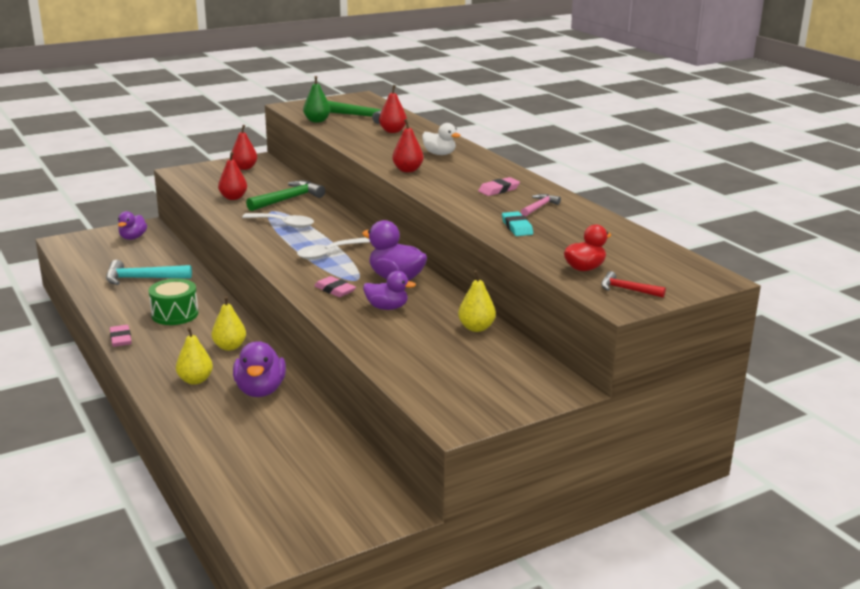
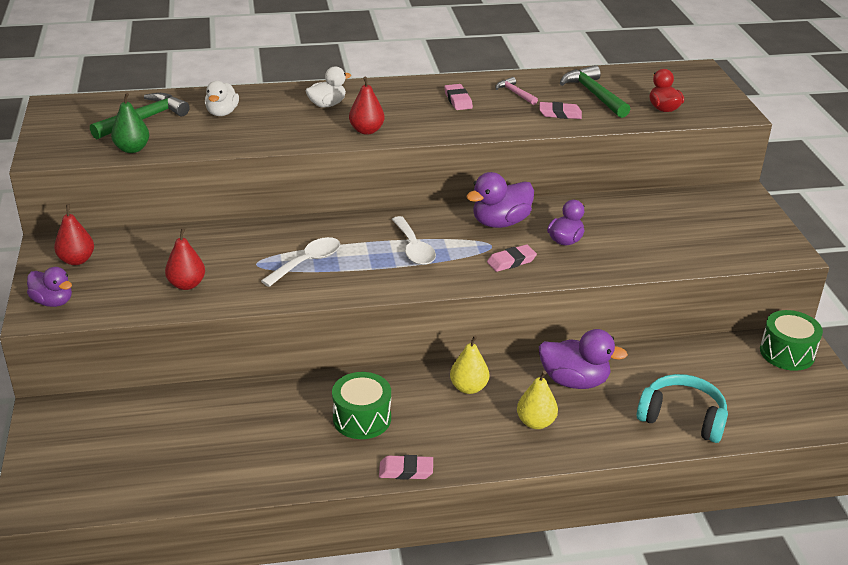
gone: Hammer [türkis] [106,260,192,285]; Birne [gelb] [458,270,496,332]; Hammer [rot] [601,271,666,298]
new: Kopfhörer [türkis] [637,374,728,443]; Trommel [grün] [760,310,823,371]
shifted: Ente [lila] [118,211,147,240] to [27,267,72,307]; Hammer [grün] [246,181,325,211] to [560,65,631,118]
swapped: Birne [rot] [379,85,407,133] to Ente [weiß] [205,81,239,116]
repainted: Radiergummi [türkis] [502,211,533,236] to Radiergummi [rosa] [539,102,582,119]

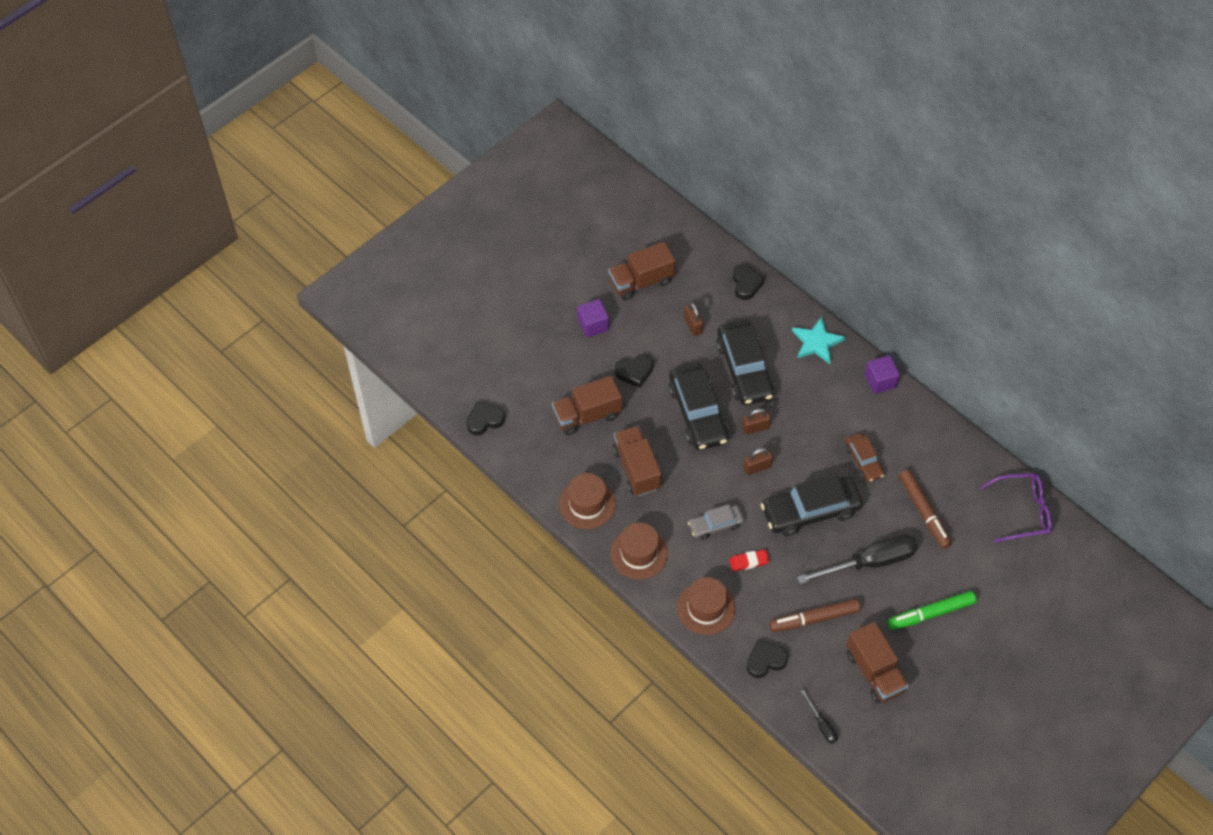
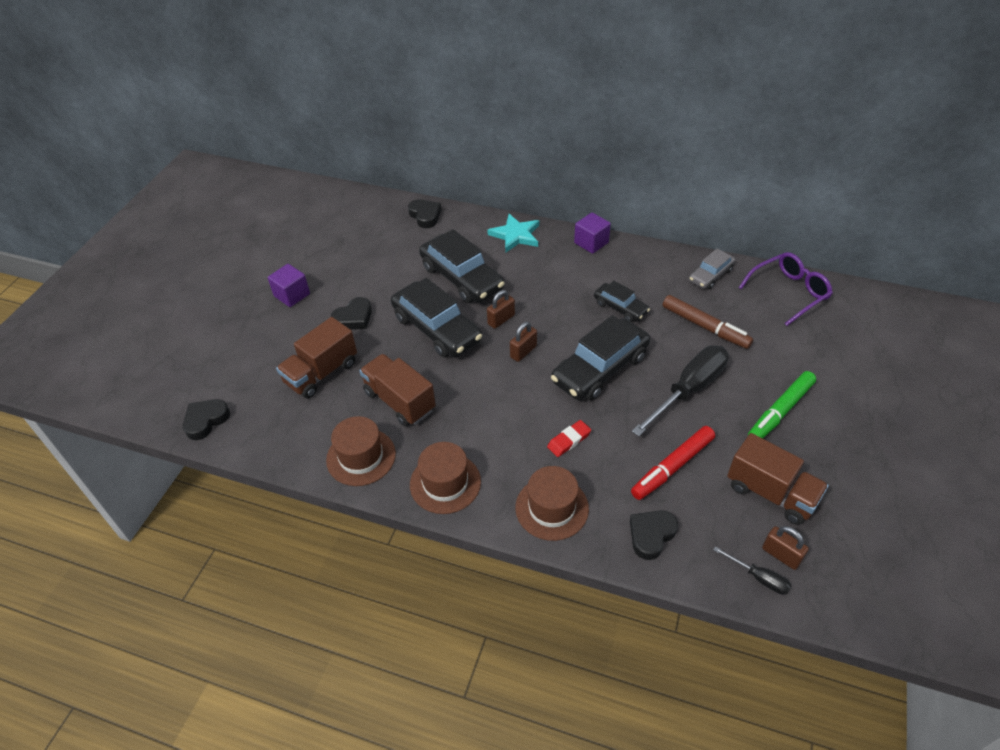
gone: Lastwagen [braun] [609,242,676,300]
shifted: Auto [grau] [688,504,744,540] to [689,249,735,289]; Vorhängeschloss [braun] [684,303,703,336] to [762,526,809,570]
repainted: Auto [braun] [845,433,885,482] to Auto [schwarz] [594,281,650,322]; Filzstift [braun] [769,599,861,632] to Filzstift [rot] [631,426,715,500]

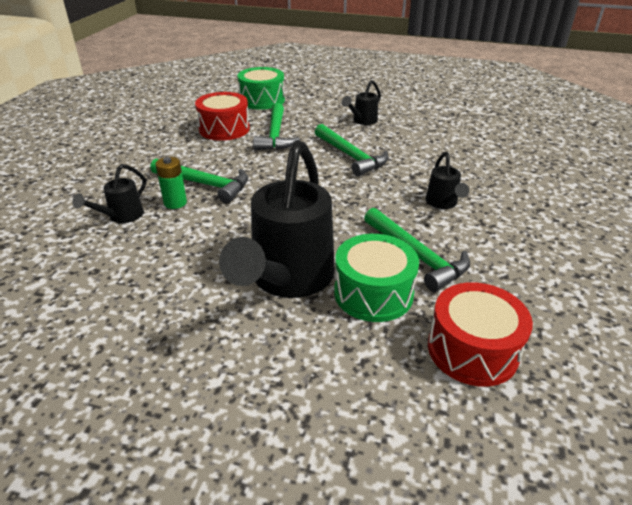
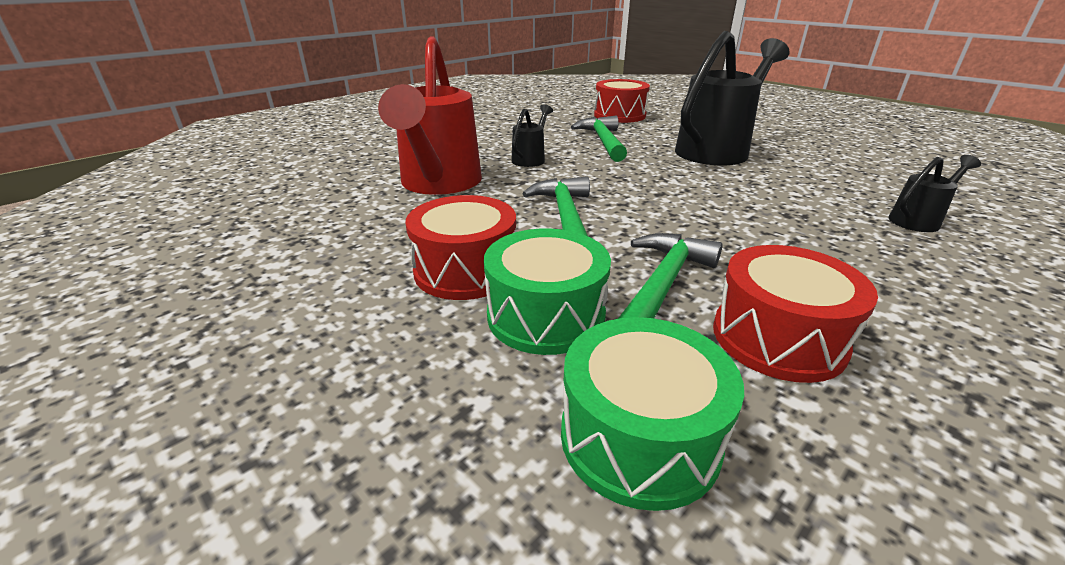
gone: Hammer [grün] [150,158,248,203]; Batterie [grün] [156,157,187,209]
new: Gießkanne [rot] [378,37,482,195]
shifted: Trommel [grün] [334,234,419,322] to [484,228,611,355]
swapped: Gießkanne [schwarz] [341,80,381,125] to Trommel [rot] [406,195,516,300]

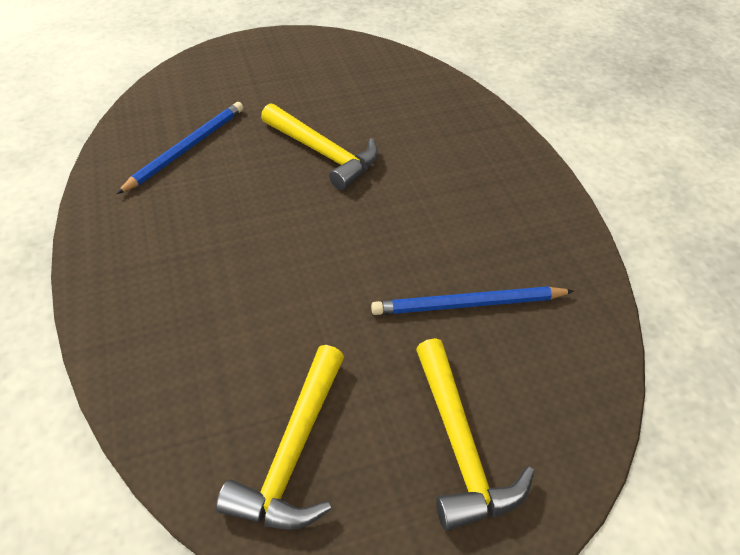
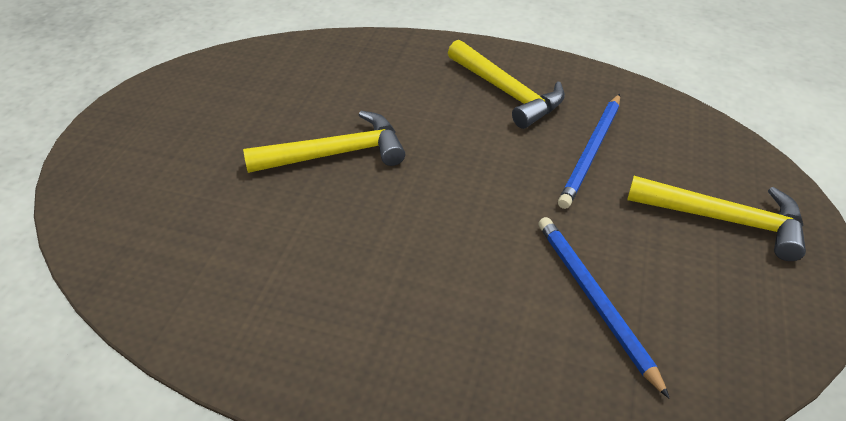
shifted: Hammer [gelb] [216,345,344,530] to [448,40,565,129]; Bleistift [blau] [117,102,244,194] to [538,217,670,399]

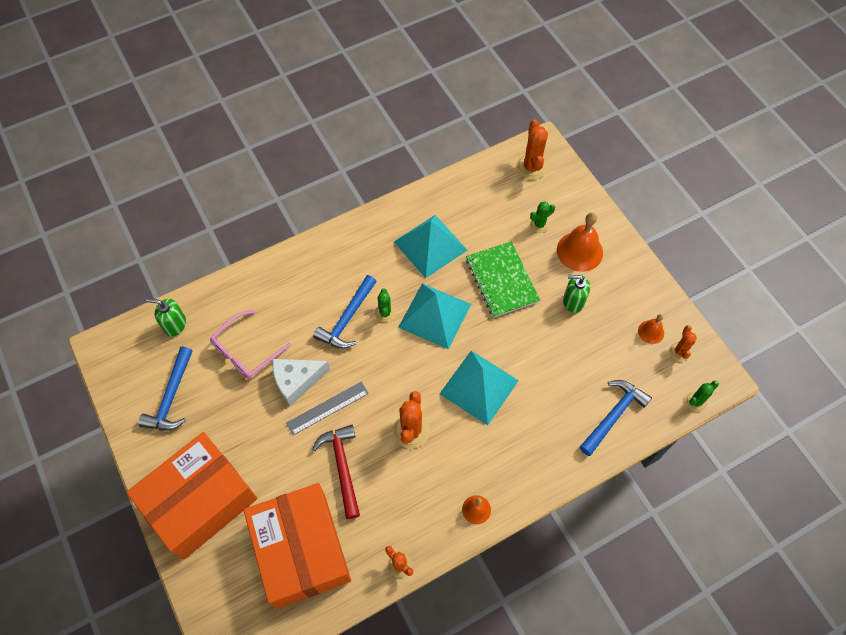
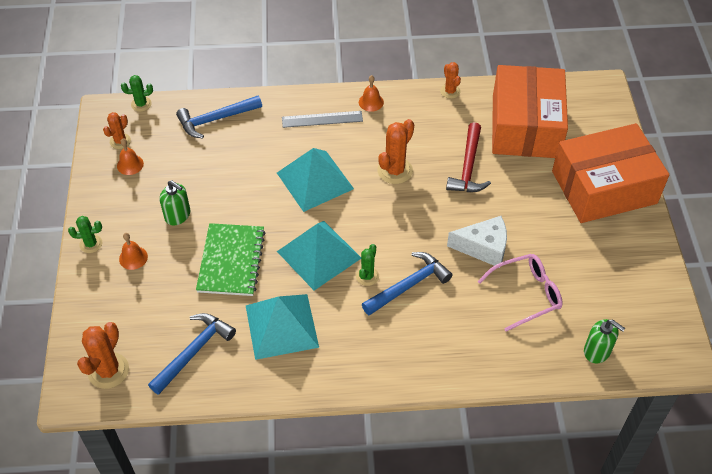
shifted: Kaktus [grün] [530,202,555,233] to [68,216,103,253]; Hammer [blau] [138,346,193,430] to [148,313,236,395]; Lineal [grau] [286,382,369,435] to [282,111,363,128]
scaled: Glocke [orange] [557,212,603,272] = [119,233,148,270] x0.54

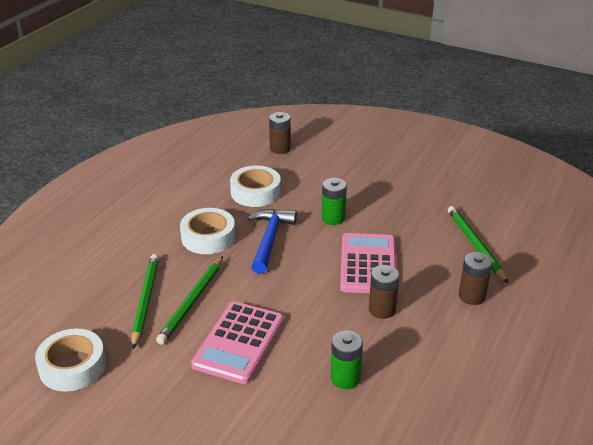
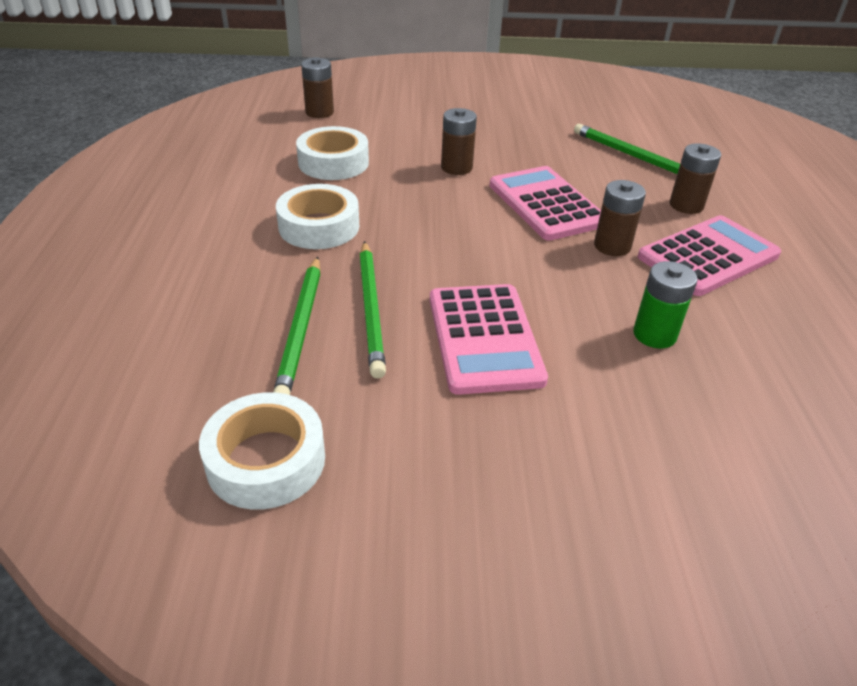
gone: Hammer [blau] [248,209,297,274]
new: Taschenrechner [rosa] [637,215,781,296]
repainted: Batterie [grün] [322,178,347,225] to Batterie [braun] [441,108,477,175]
rotated: Bleistift [grün] [132,254,159,349] = [273,257,321,395] 150 degrees counterclockwise

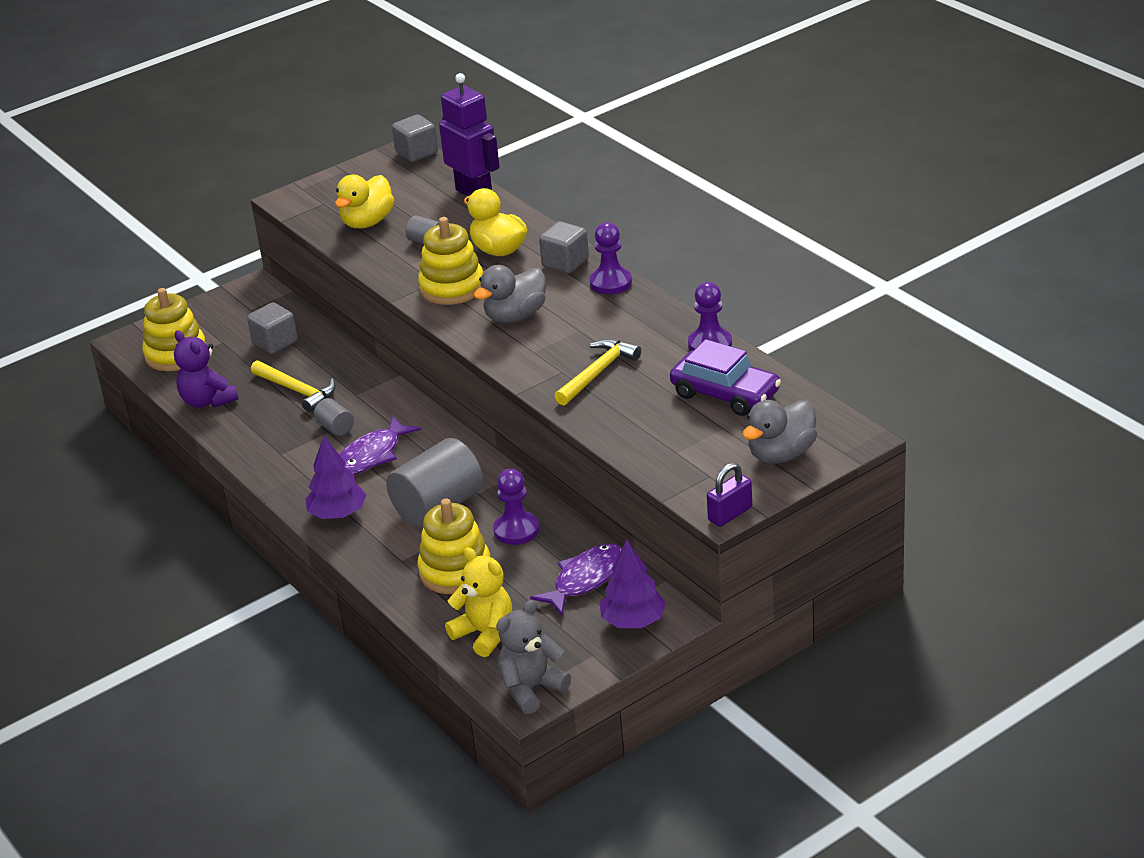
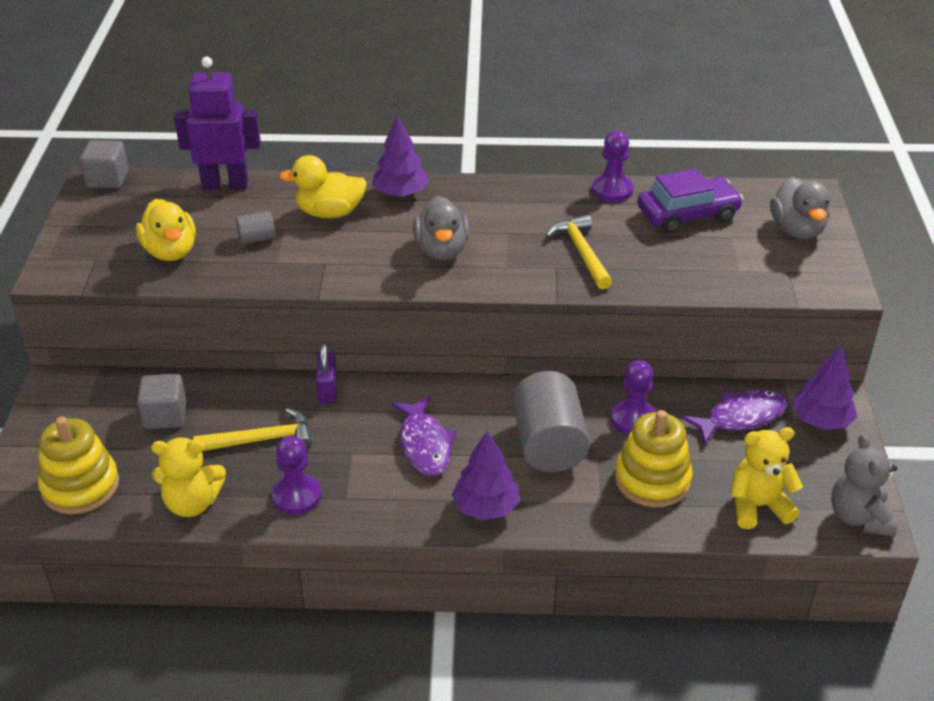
gone: Vollzylinder [grau] [314,398,354,436]; Stapelspielzeug [gelb] [418,217,483,305]
shifted: Bauer [lila] [590,222,632,294] to [272,436,322,515]; Vorhängeschloss [lila] [707,463,752,527] to [316,343,337,403]
swapped: Kubus [grau] [539,221,589,273] to Baum [lila] [372,115,429,197]
repainted: Teddybär [lila] [174,330,238,408] to Teddybär [gelb] [151,437,226,517]
rotated: Fisch [lila] [530,544,622,615] = [682,389,787,444] 75 degrees clockwise

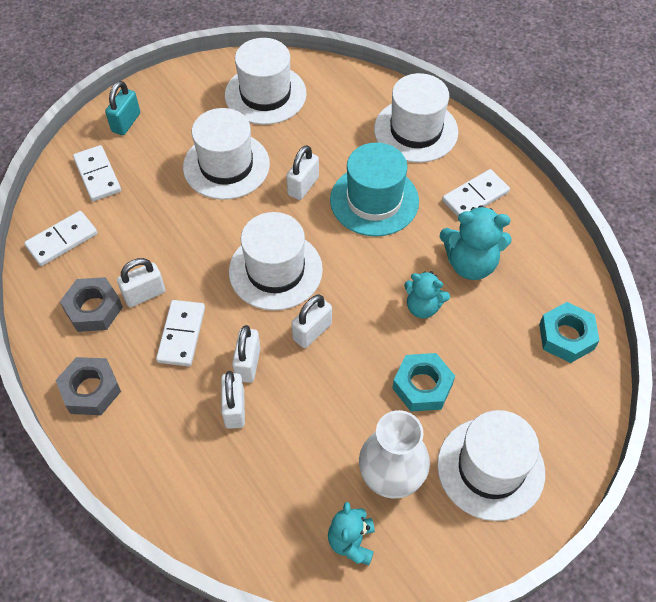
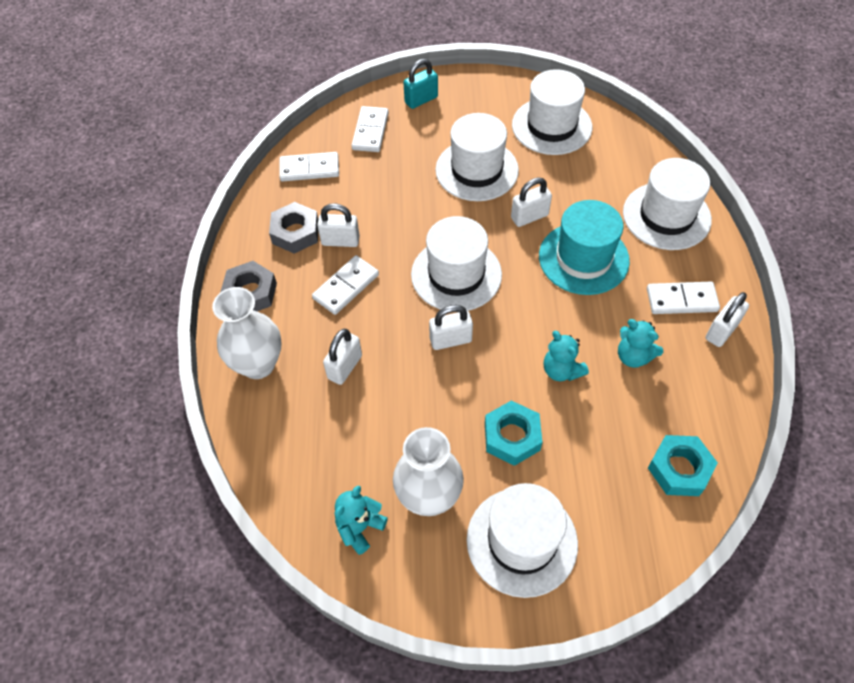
new: Vase [weiß] [212,287,282,379]
shifted: Vorhängeschloss [weiß] [232,325,261,383] to [705,292,749,347]
scaled: Teddybär [türkis] [440,205,512,280] = [618,319,663,368] x0.65

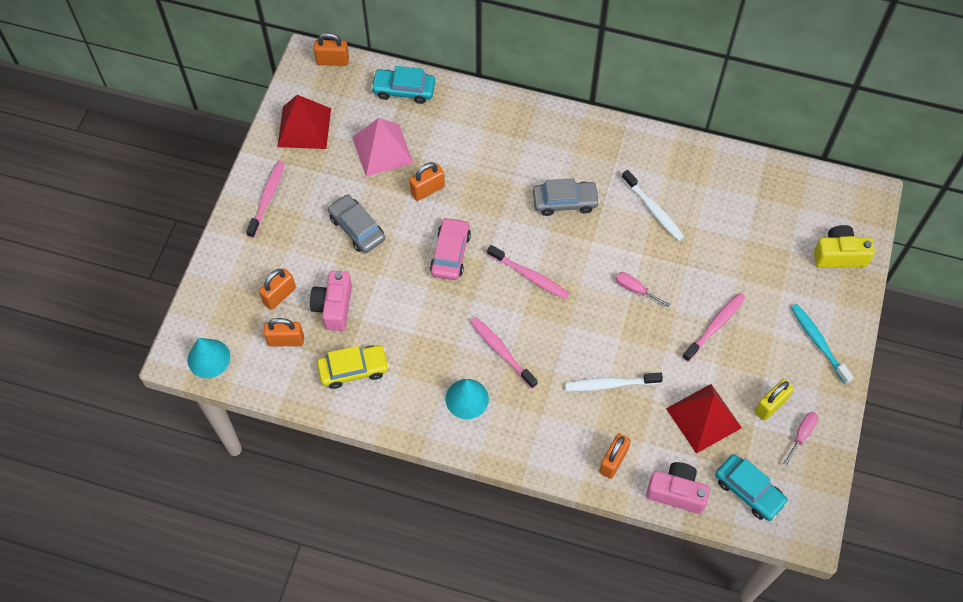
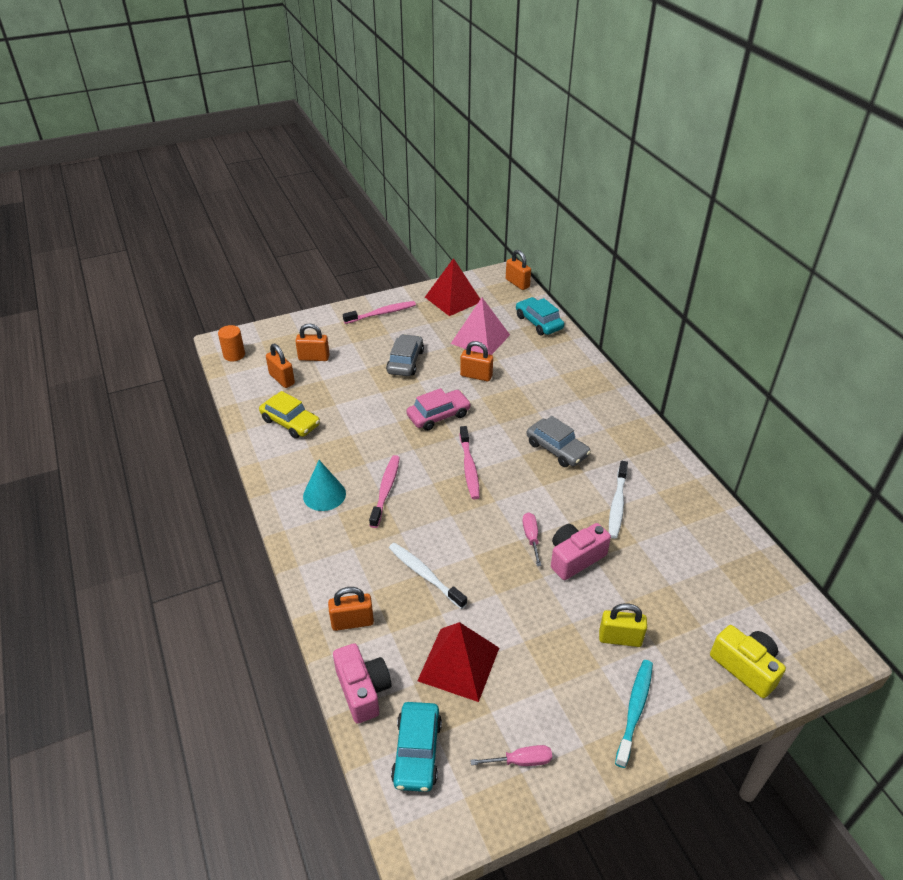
gone: Zahnbürste [rosa] [682,293,746,362]
shifted: Kamera [rosa] [310,271,352,331] to [551,523,611,580]; Vorhängeschloss [gelb] [755,379,794,421] to [599,603,647,647]
swapped: Kegel [türkis] [188,338,230,378] to Vollzylinder [orange] [218,325,245,361]

